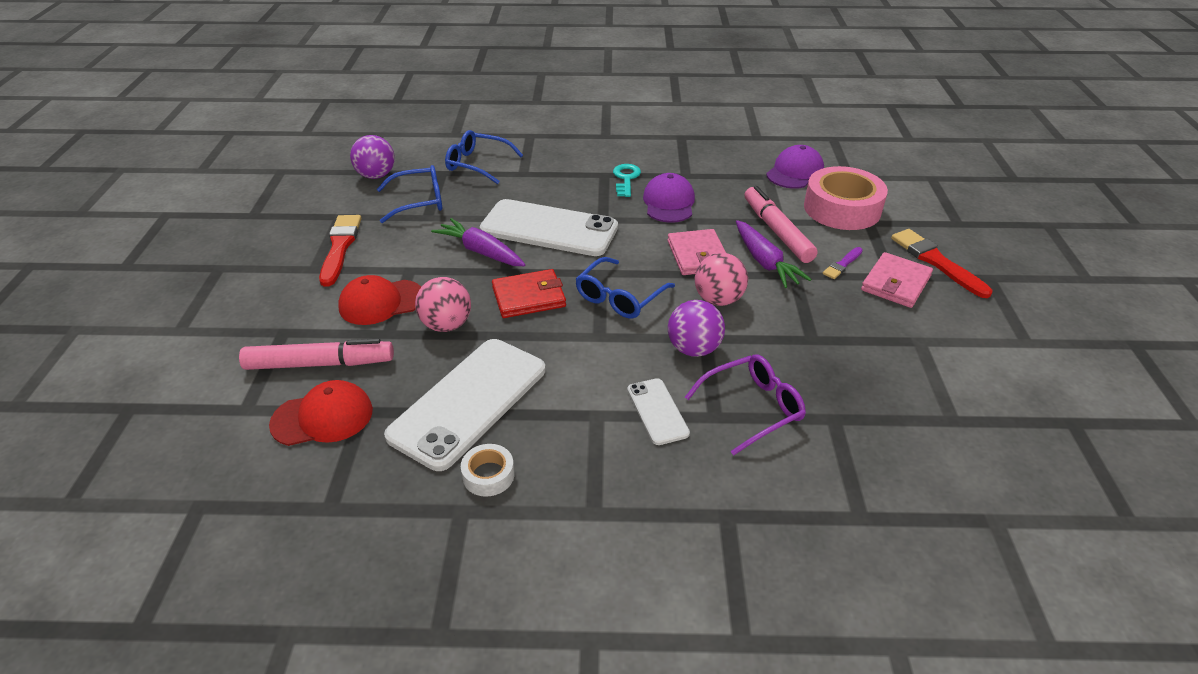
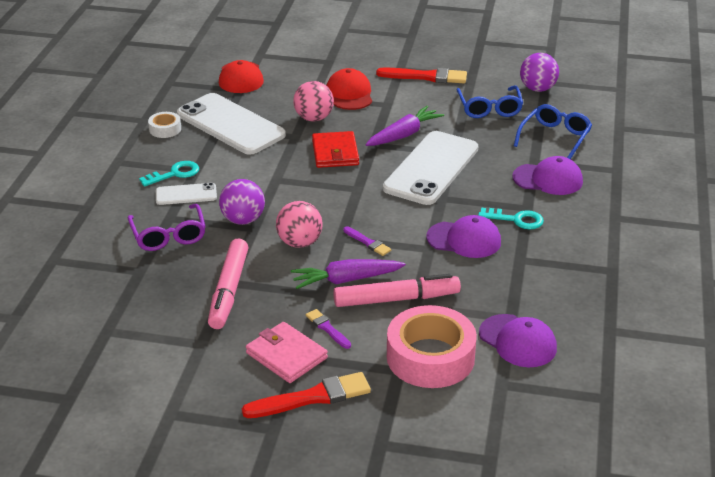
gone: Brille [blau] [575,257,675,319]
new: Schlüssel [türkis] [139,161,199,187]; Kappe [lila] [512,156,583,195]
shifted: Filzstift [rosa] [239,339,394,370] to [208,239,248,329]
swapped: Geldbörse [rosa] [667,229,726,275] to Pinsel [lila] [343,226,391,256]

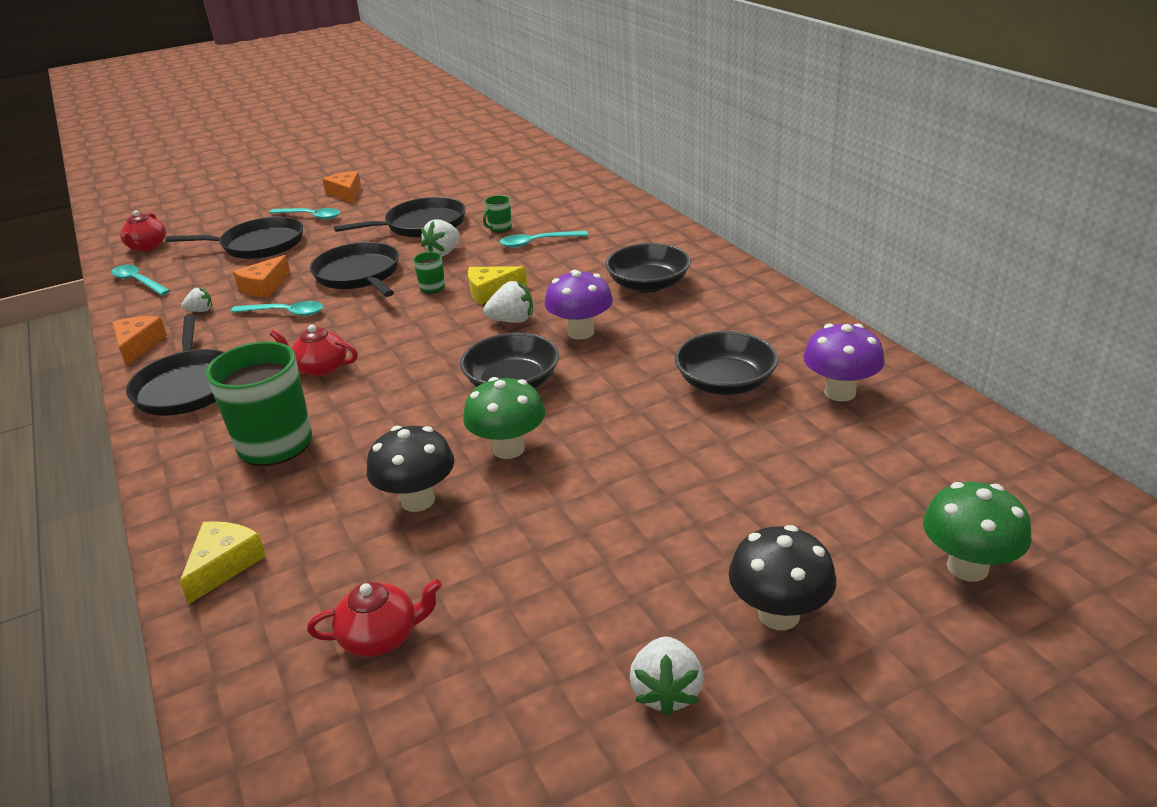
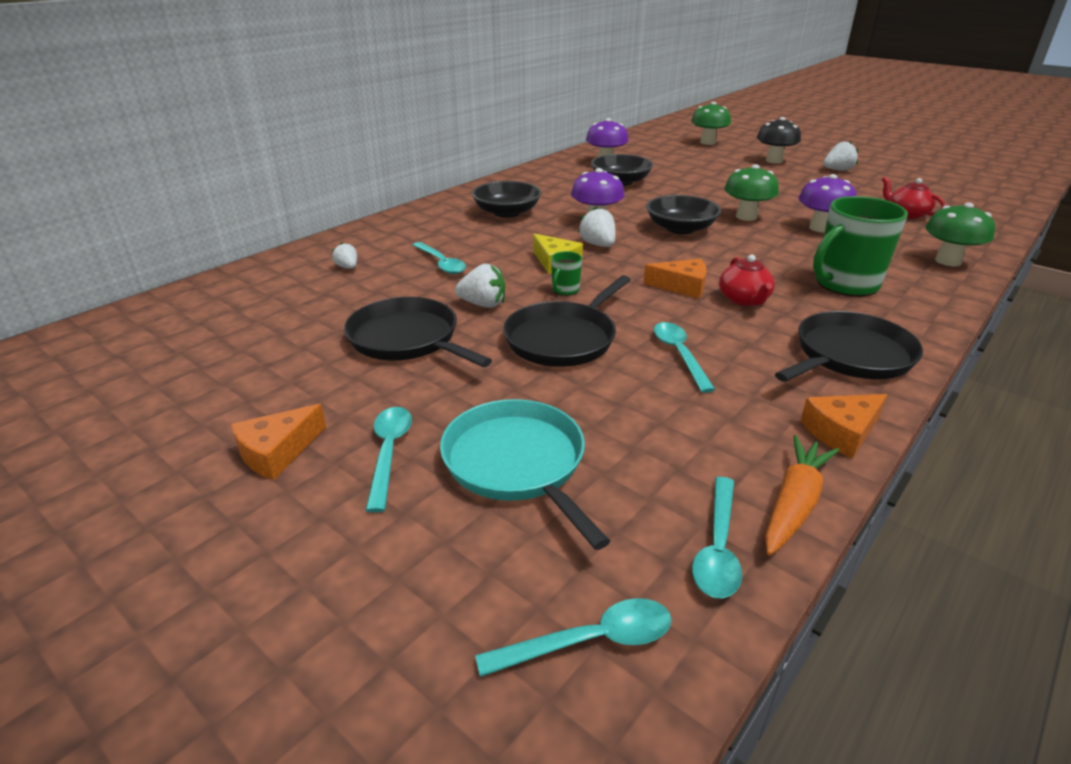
gone: Tasse [grün] [483,195,512,232]
new: Karotte [orange] [765,435,839,555]
shifted: Erdbeere [weiß] [181,288,212,312] to [332,243,357,269]; Käse [orange] [233,255,290,297] to [643,259,707,299]
swapped: Teekanne [rot] [120,210,166,251] to Löffel [türkis] [475,598,672,677]; Käse [gelb] [180,521,266,604] to Pilz [grün] [926,203,995,266]
repainted: Pfanne [schwarz] [165,217,303,259] to Pfanne [türkis] [440,399,610,550]; Pilz [schwarz] [367,426,454,512] to Pilz [lila] [798,174,857,232]

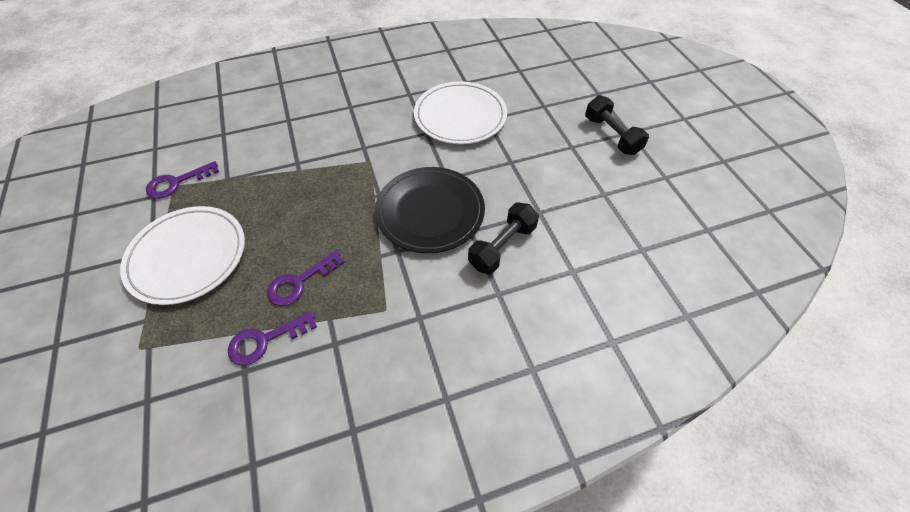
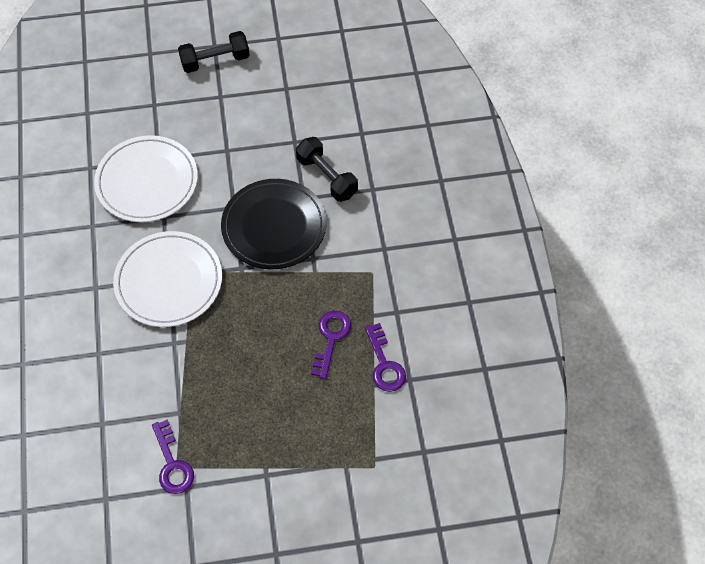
shifted: Teller [weiß] [120,206,245,305] to [113,231,222,327]
rotated: Schlüssel [lila] [267,250,345,306] = [311,311,351,379] 135 degrees counterclockwise

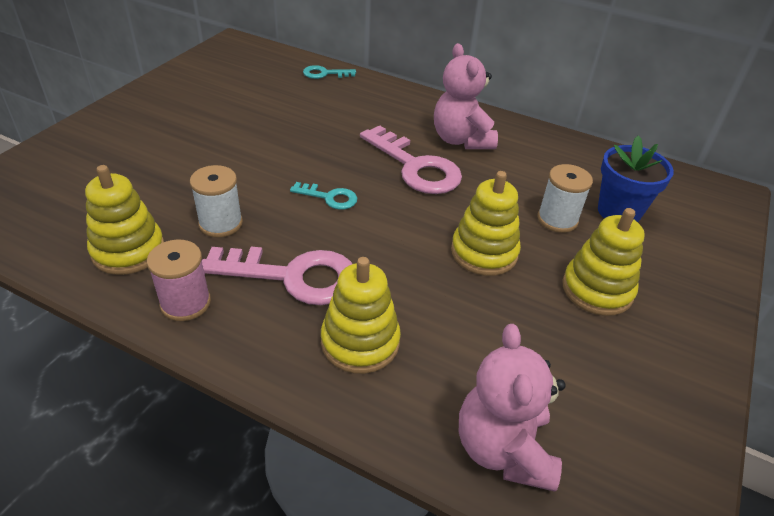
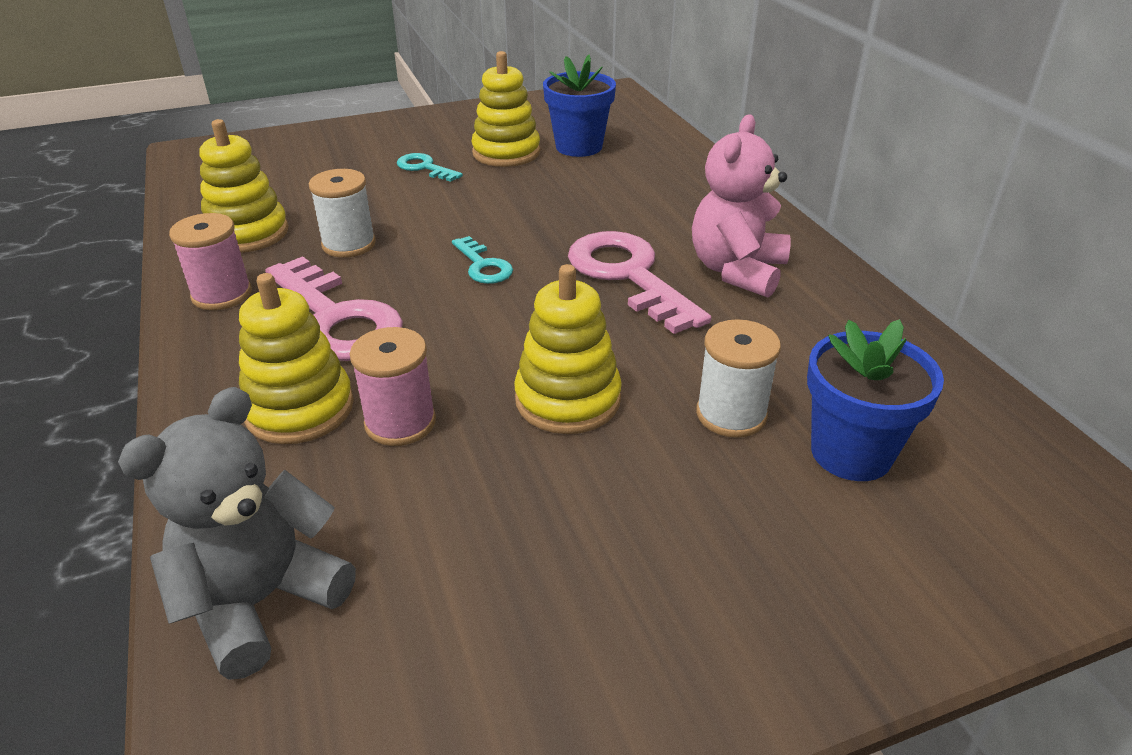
new: Garnrolle [rosa] [350,327,436,446]; Blumentopf [blau] [543,55,616,157]
shifted: Schlüssel [türkis] [303,65,356,79] to [397,153,463,182]; Stapelspielzeug [gelb] [562,208,645,316] to [471,51,540,167]
repainted: Teddybär [rosa] [459,324,566,492] to Teddybär [grau] [118,387,356,680]
rotated: Schlüssel [rosa] [360,125,462,194] = [568,231,711,334] 150 degrees clockwise

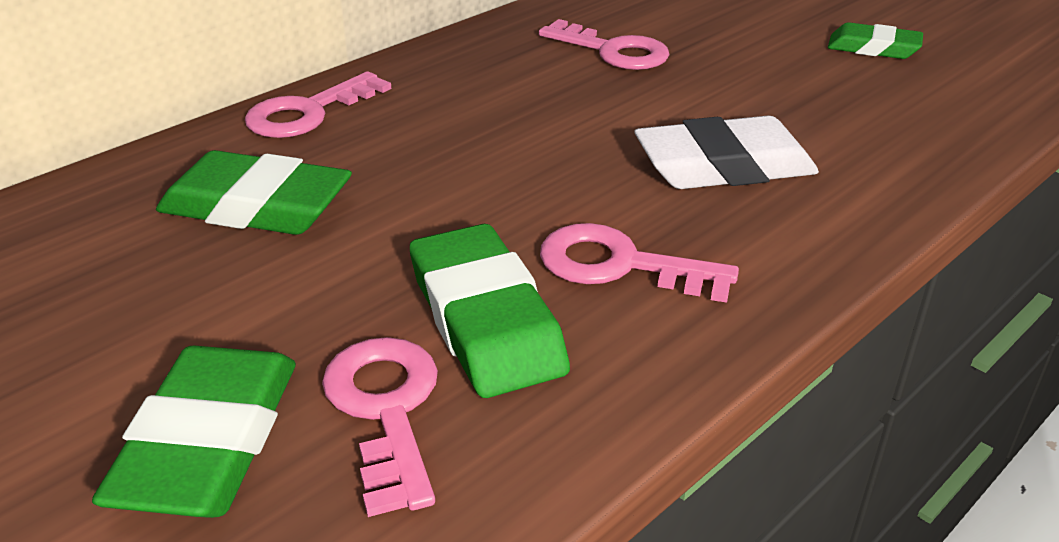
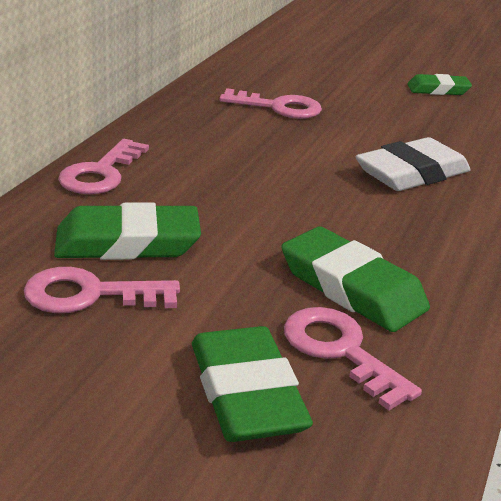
shifted: Schlüssel [rosa] [540,223,739,303] to [24,267,180,313]

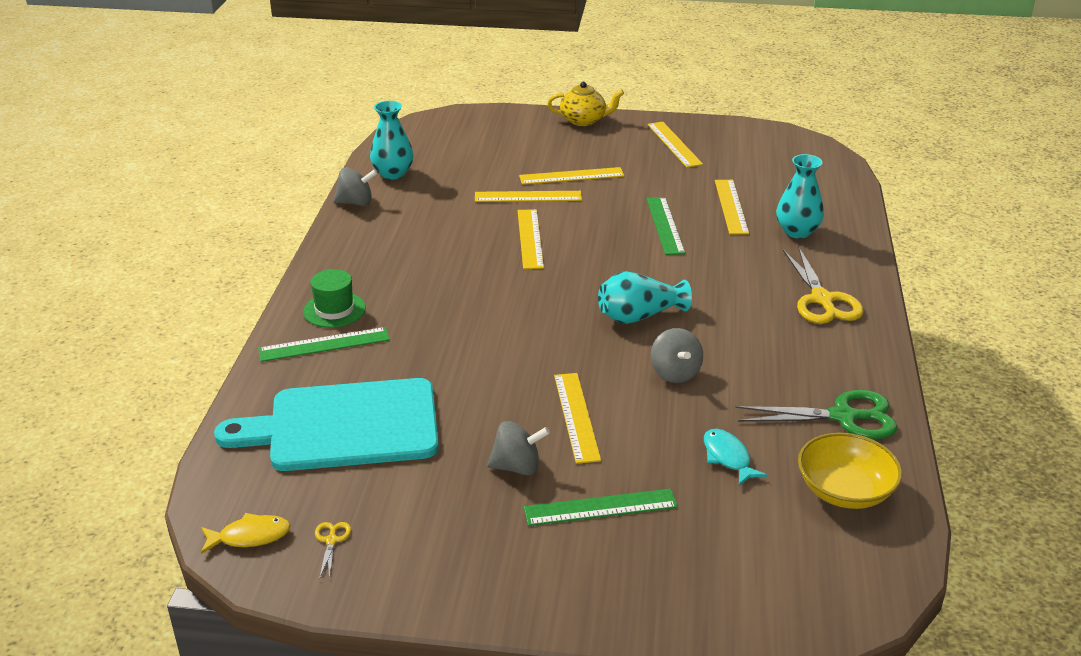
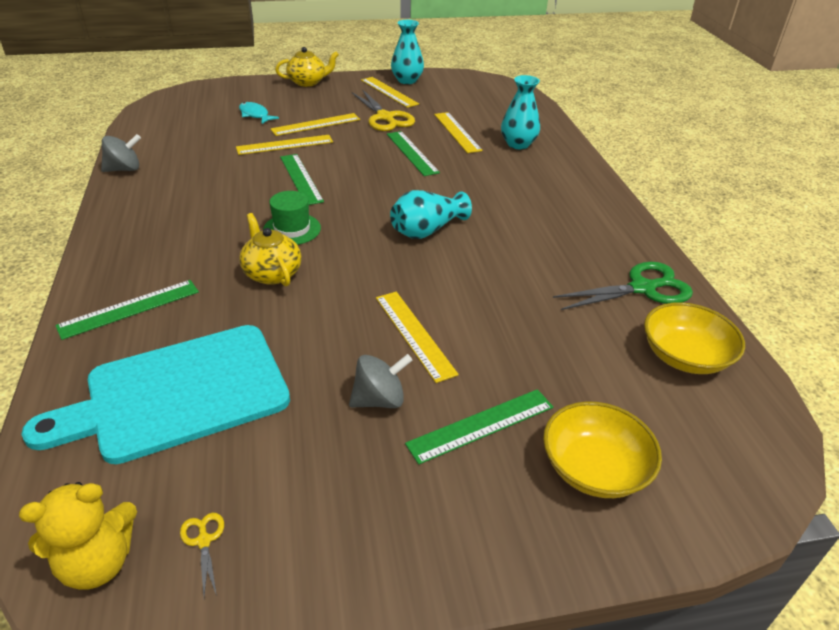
gone: Kreisel [grau] [651,328,703,383]
new: Teekanne [gelb] [240,213,302,287]; Schüssel [gelb] [543,401,662,498]
shifted: Fisch [türkis] [704,429,768,486] to [239,102,279,124]; Hut [grün] [303,269,366,328] to [263,191,321,245]; Schere [gelb] [783,247,864,324] to [352,89,415,131]; Vase [türkis] [370,101,414,179] to [391,20,424,84]
swapped: Fisch [gelb] [201,513,291,554] to Teddybär [gelb] [19,482,137,590]
repainted: Lineal [gelb] [518,209,544,269] to Lineal [grün] [280,154,324,205]

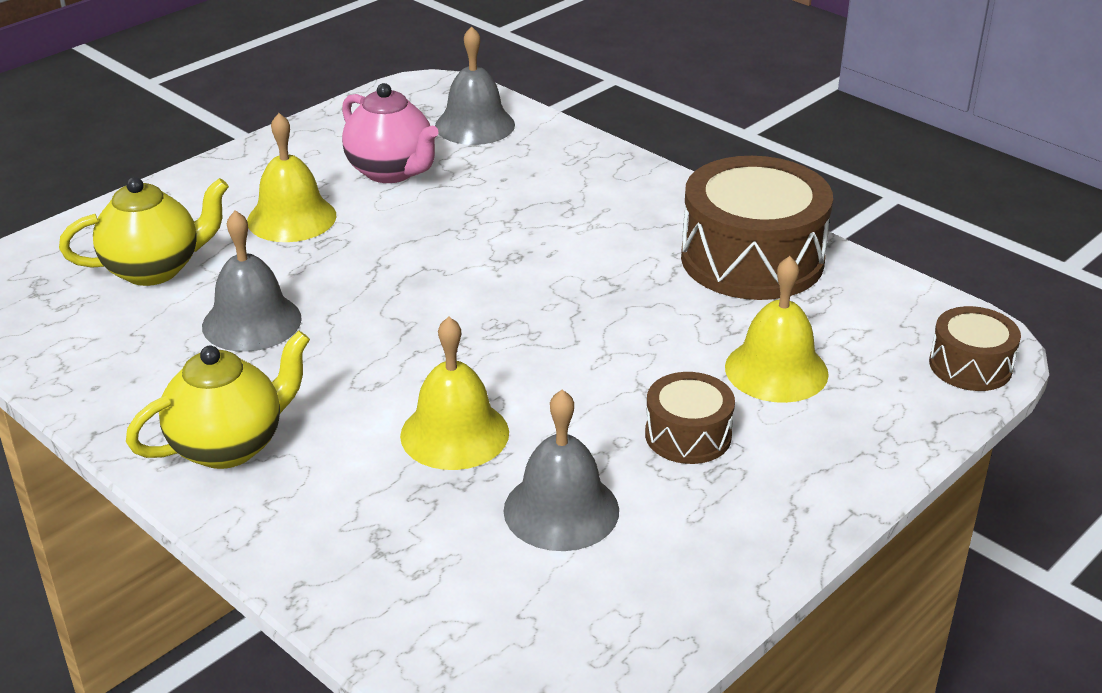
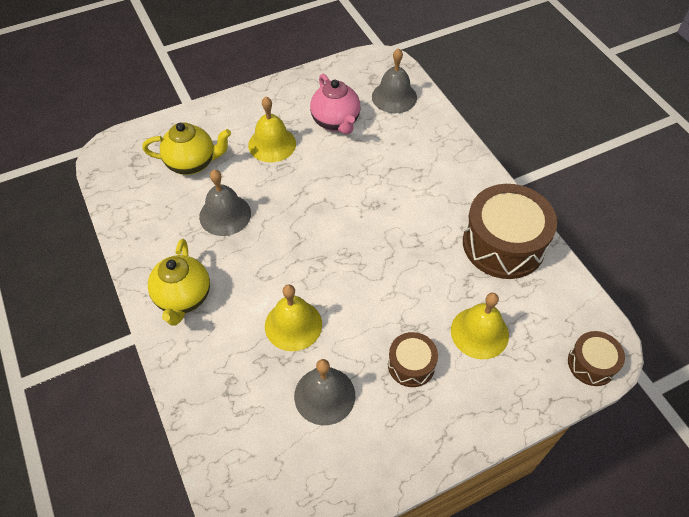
rotated: Teekanne [gelb] [126,331,310,469] = [148,239,210,325] 105 degrees clockwise

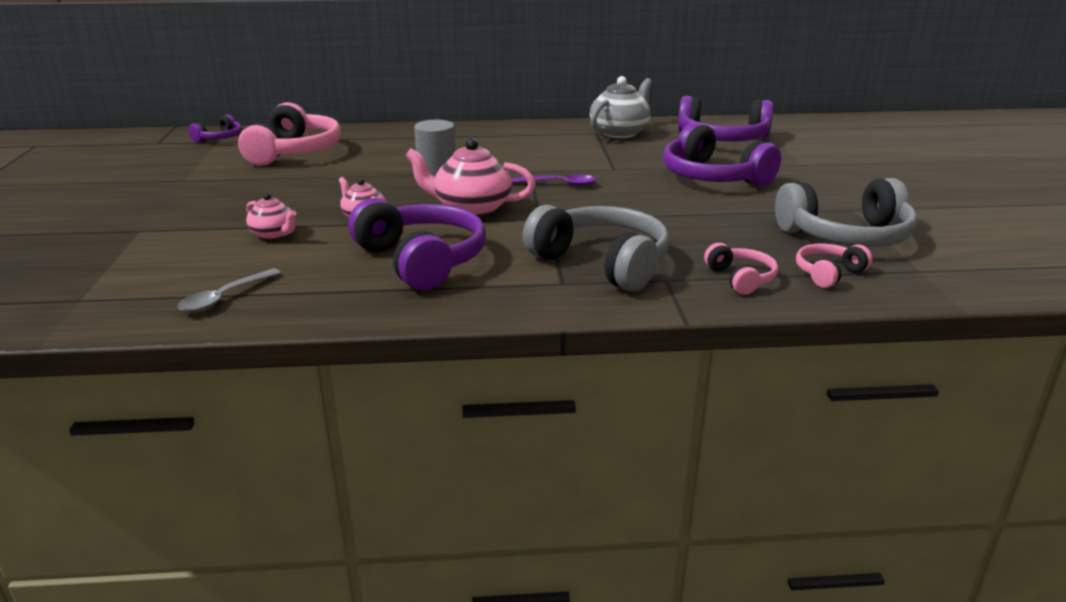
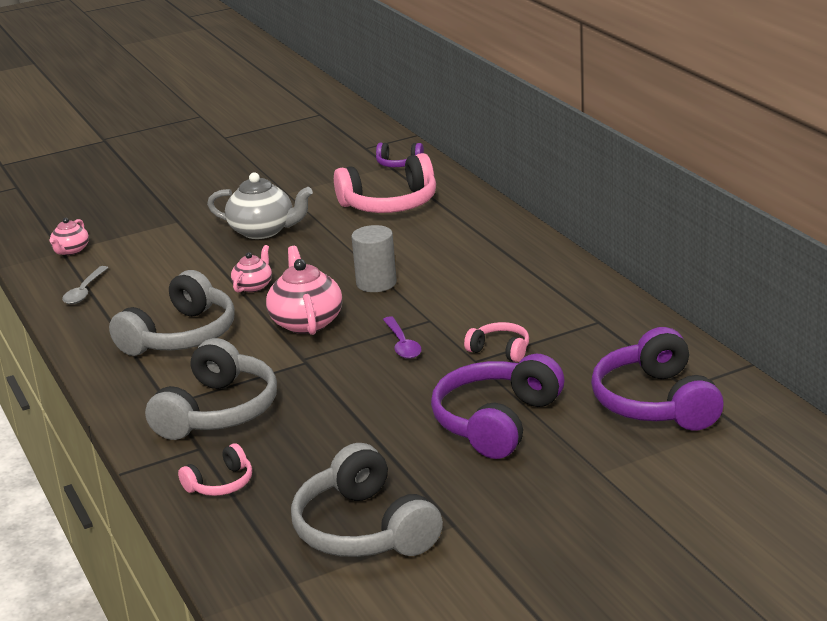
shifted: Teekanne [rosa] [246,193,297,240] to [50,218,89,255]; Teekanne [grau] [590,76,652,138] to [207,172,313,239]; Kopfhörer [rosa] [796,244,872,288] to [464,322,529,362]
repainted: Kopfhörer [lila] [348,198,486,290] to Kopfhörer [grau] [109,270,235,356]
rotated: Löffel [grau] [178,269,281,312] = [62,266,108,304] 90 degrees counterclockwise

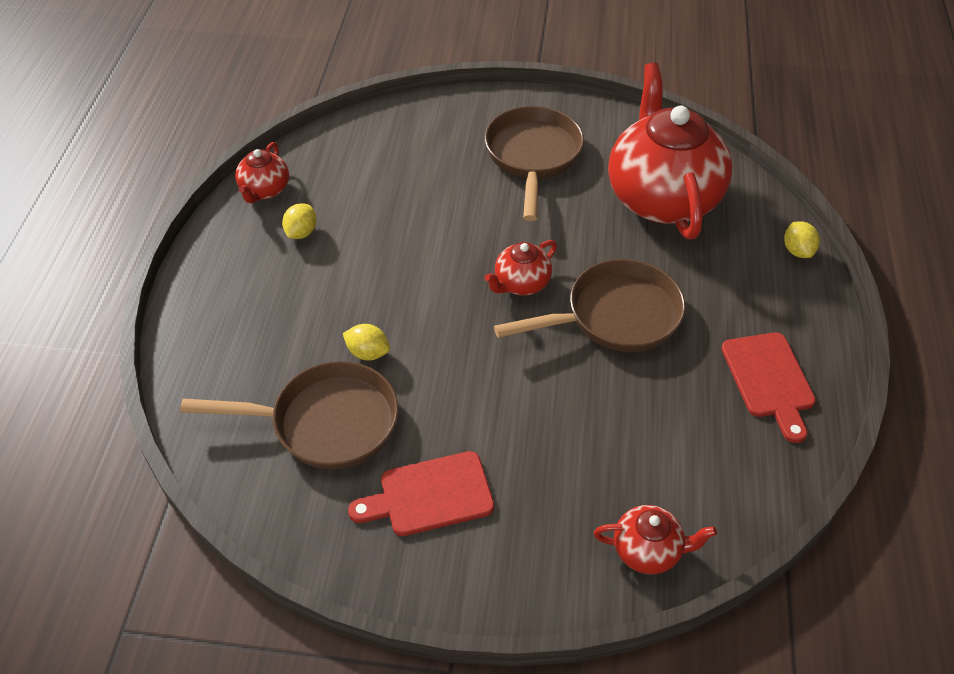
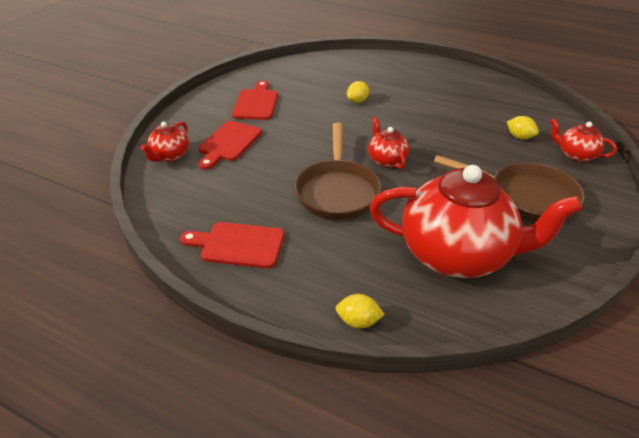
gone: Pfanne [braun] [180,361,398,470]
new: Schneidebrett [rot] [199,121,262,170]
shifted: Zitrone [gelb] [282,203,317,239] to [507,116,539,139]; Teekanne [rot] [235,142,289,203] to [550,118,617,162]

